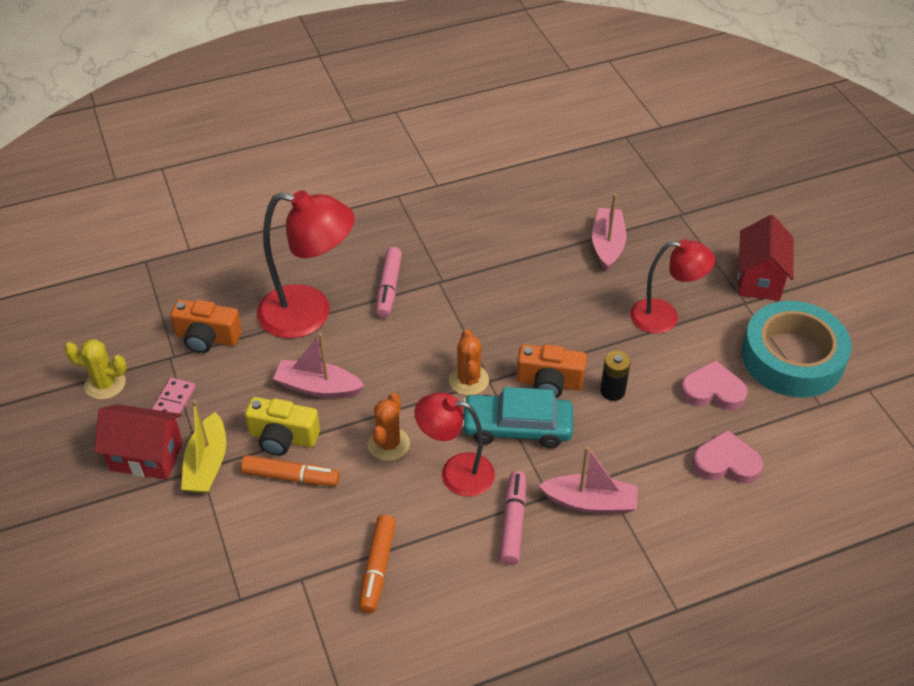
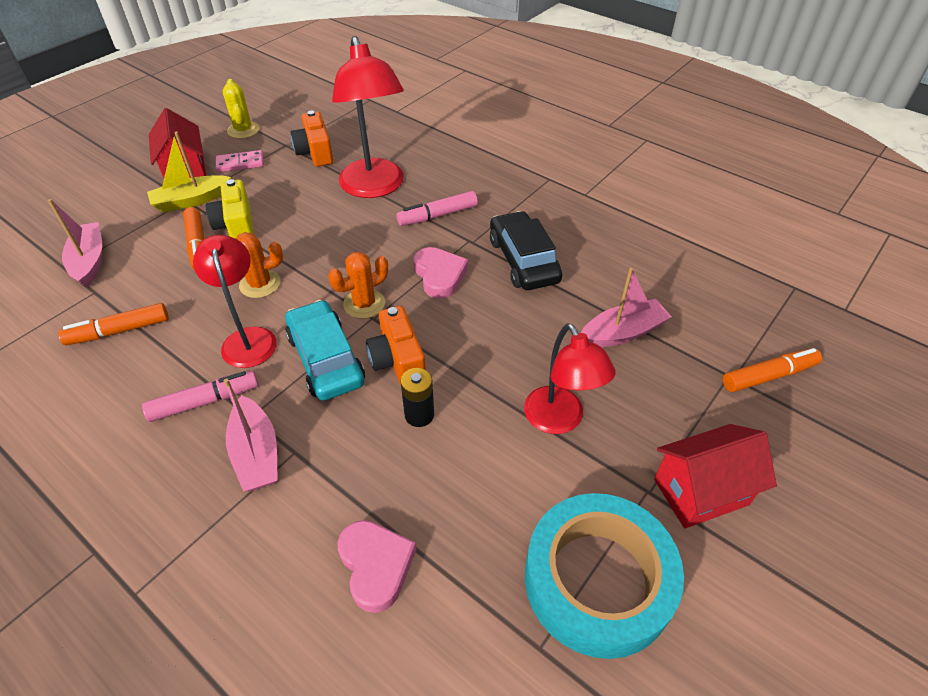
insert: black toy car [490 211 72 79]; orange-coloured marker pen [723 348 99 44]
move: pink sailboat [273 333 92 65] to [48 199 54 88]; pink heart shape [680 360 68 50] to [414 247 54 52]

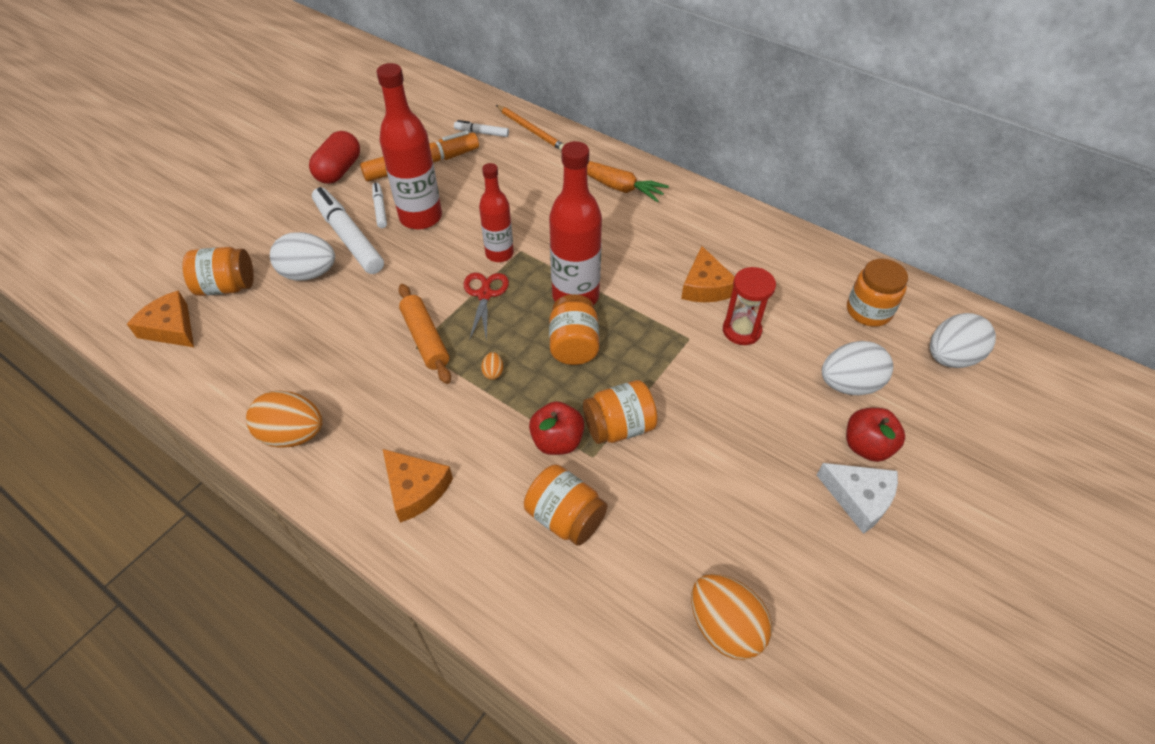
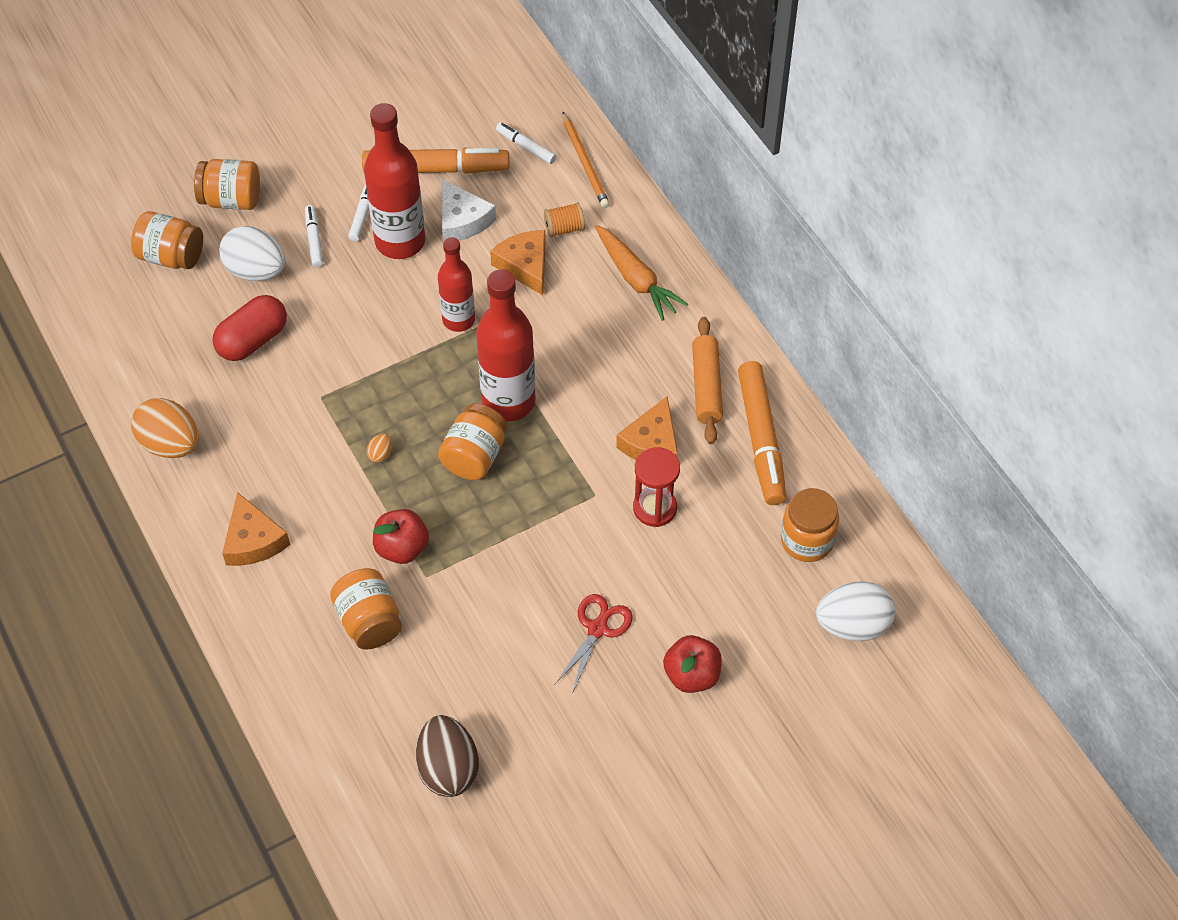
delete: snow-white toy egg [822 341 71 54]
insert: orange-coloured reel of thread [544 202 41 36]; orange-coloured marker pen [738 361 48 144]
move: orange-coloured jar [583 380 75 64] to [194 159 66 51]; red capsule [309 131 51 53] to [212 295 75 66]; snow-white cheese wedge [817 463 81 71] to [442 179 54 63]; orange-coloured cheese wedge [127 290 67 57] to [490 230 56 65]; red pair of scissors [464 273 45 69] to [554 594 79 100]; orange-coloured rolling pin [398 284 53 100] to [692 317 31 127]
recolor: orange-coloured toy egg [691 574 81 86] to dark brown toy egg [416 715 63 82]
resize: snow-white marker pen [312 187 72 87] = [305 205 18 62] x0.49

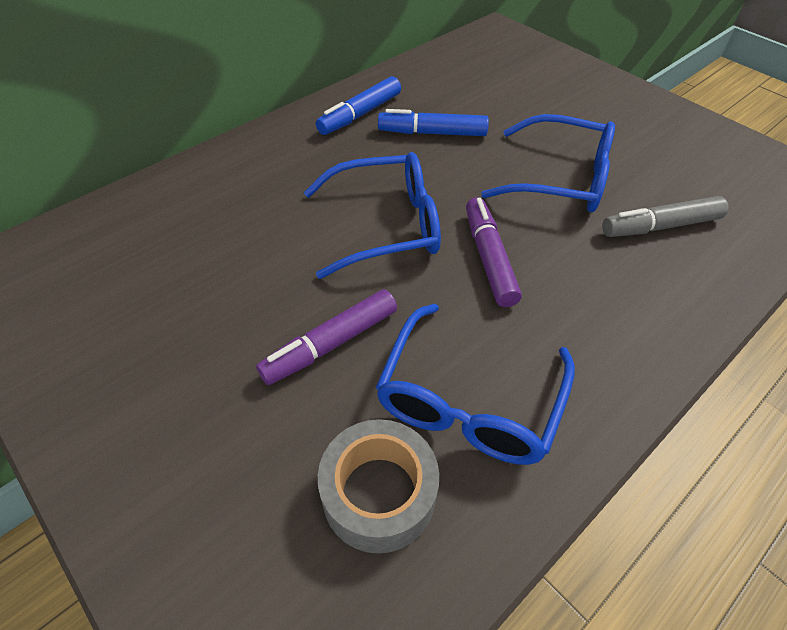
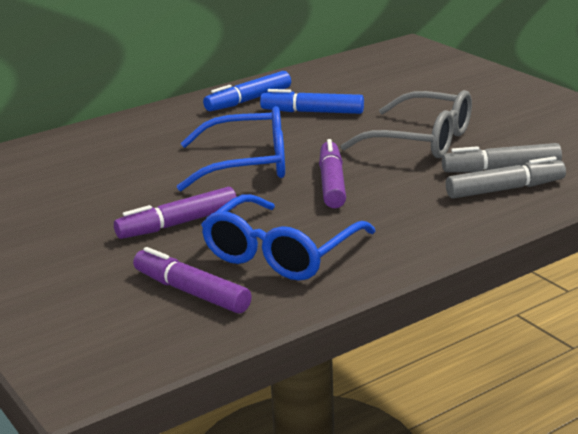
insert: ash-grey marker pen [446 156 120 42]
replace: ash-grey tape [318 419 121 135] to purple marker pen [133 247 119 66]
recolor: royal blue glasses [481 114 134 98] to ash-grey glasses [341 90 131 68]

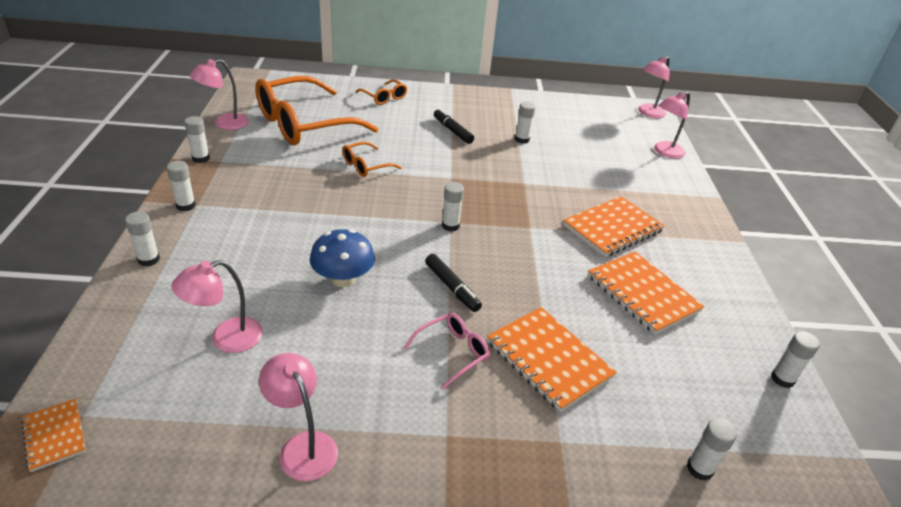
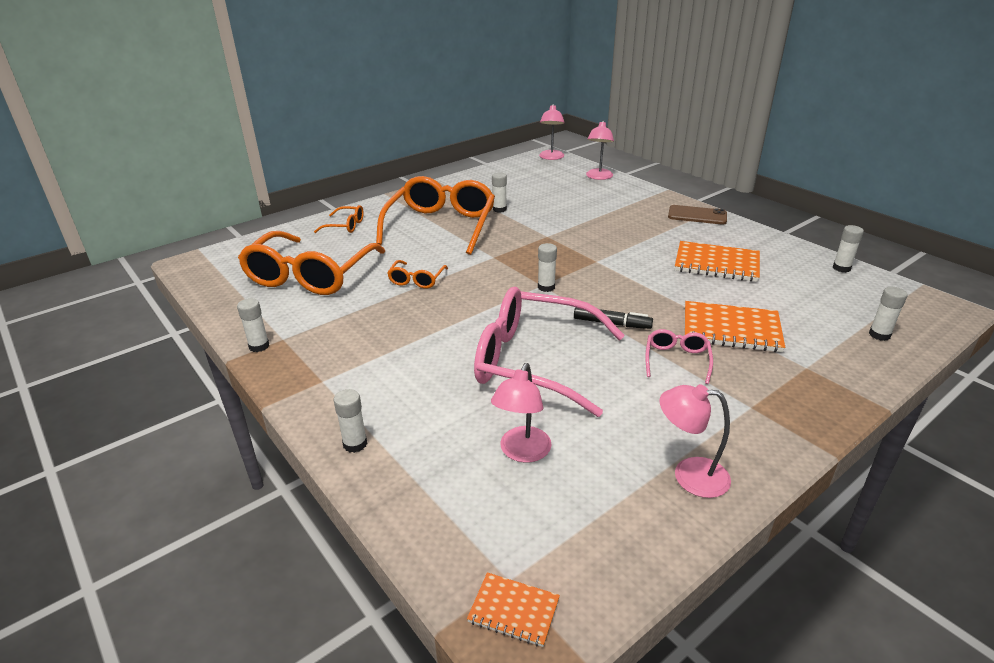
delete: snow-white glue [167 161 29 50]; pink lamp [190 59 59 71]; orange-coloured notebook [563 196 102 61]
insert: dark brown mobile phone [668 205 59 20]
replace: black marker pen [434 109 40 35] to orange-coloured glasses [376 176 119 79]; royal blue mushroom [310 229 65 58] to pink glasses [474 287 151 130]

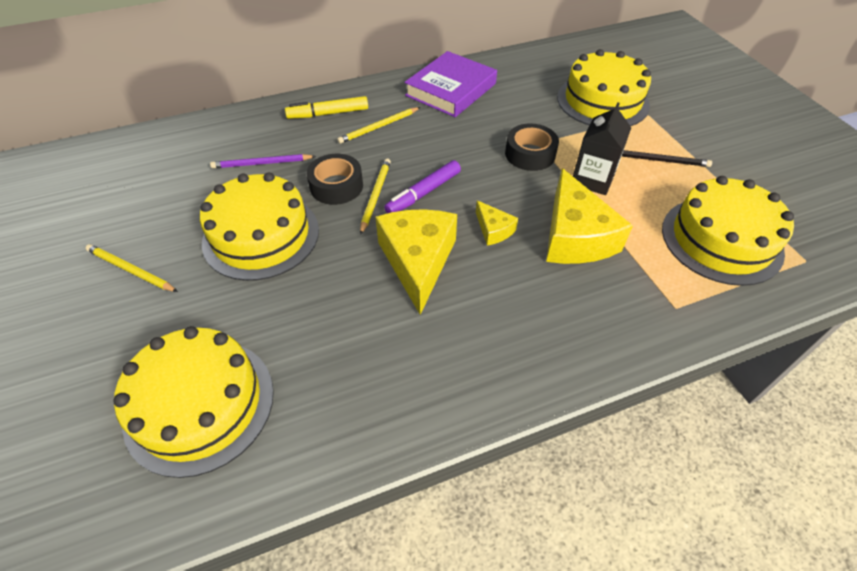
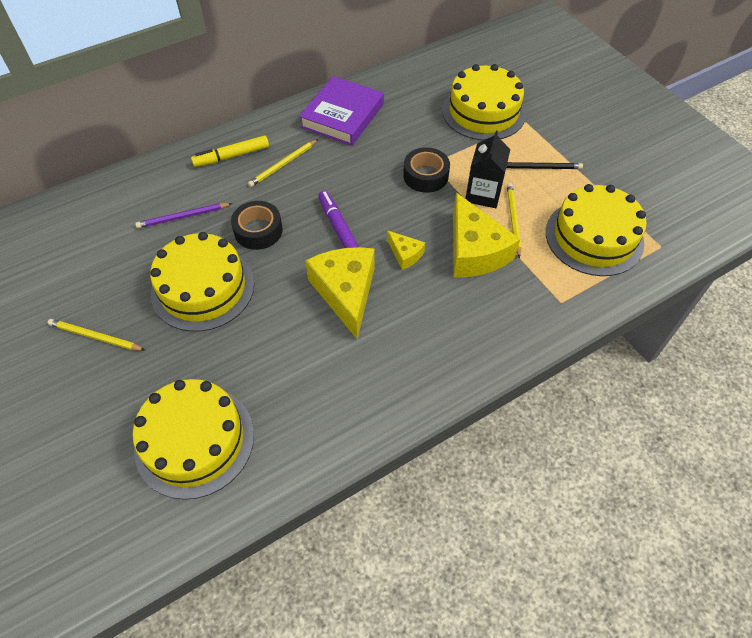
move: yellow pencil [360 158 31 77] to [507 183 14 75]
rotate: purple marker pen [384 160 77 53] = [318 191 41 57] 120 degrees clockwise

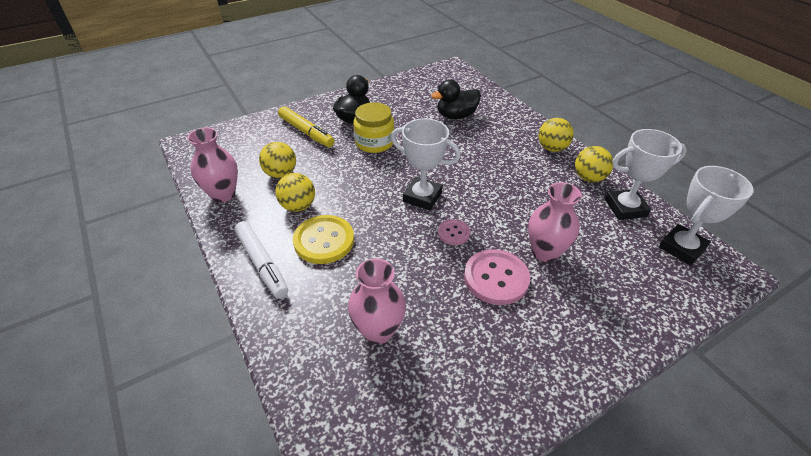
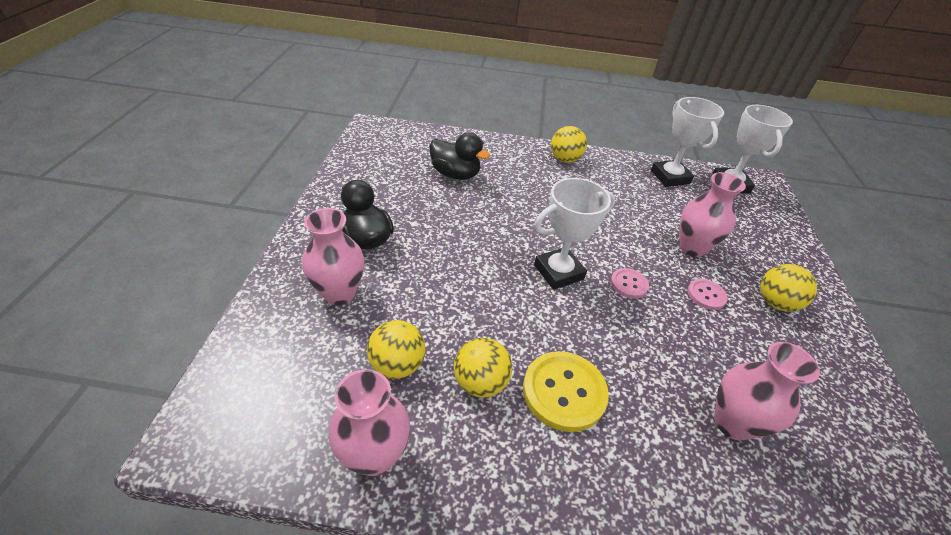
delete: snow-white marker pen [235 221 53 78]; yellow jar [353 102 41 51]
move: yellow sphere [575 146 38 36] to [760 264 57 48]
replace: yellow marker pen [278 106 57 41] to pink tall vase [302 208 62 97]
rotate: black rubber duck [431 79 50 40] = [429 132 61 48] 75 degrees counterclockwise; snow-white prize cup [605 129 82 91] = [651 97 73 90] 45 degrees counterclockwise
resize: pink shirt button [464 250 66 55] = [688 279 40 31] x0.55

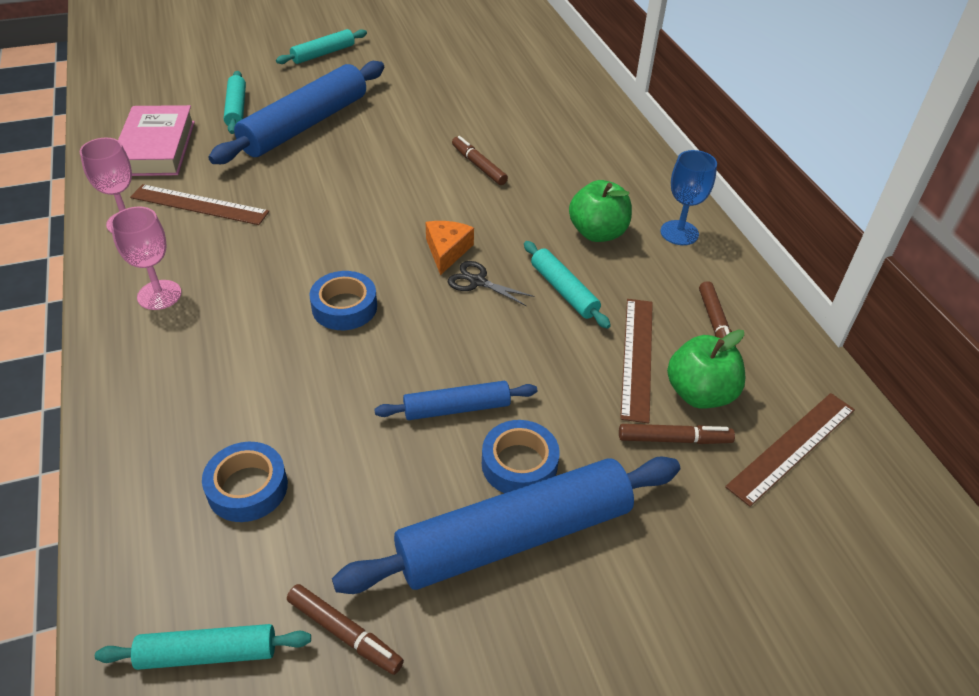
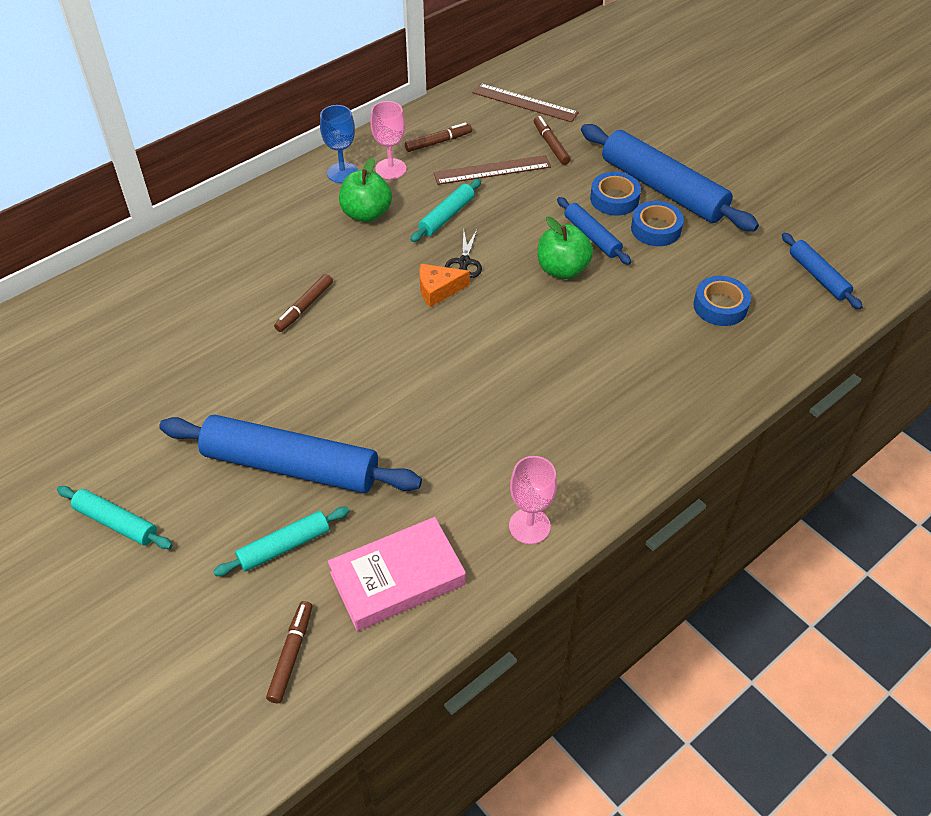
delete: dark brown straightedge [130 184 139 41]
move: dark brown marker pen [287 584 117 91] to [266 601 46 102]; pink chalice [110 207 72 103] to [371 101 35 78]; green toy apple [667 329 78 80] to [538 217 55 62]; royal blue tape [309 271 68 59] to [631 201 53 45]
recolor: teal rolling pin [95 624 216 46] to royal blue rolling pin [782 233 81 76]

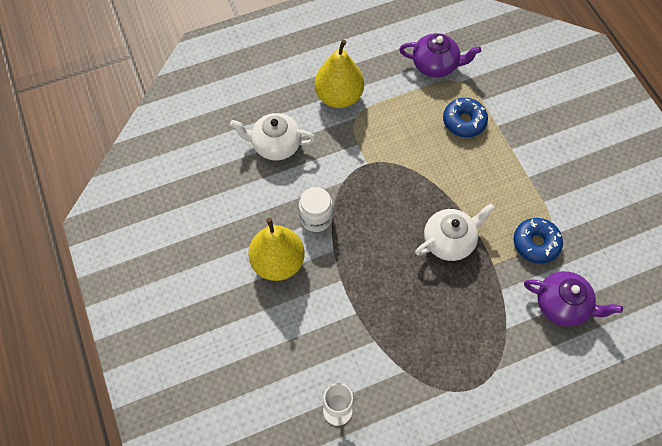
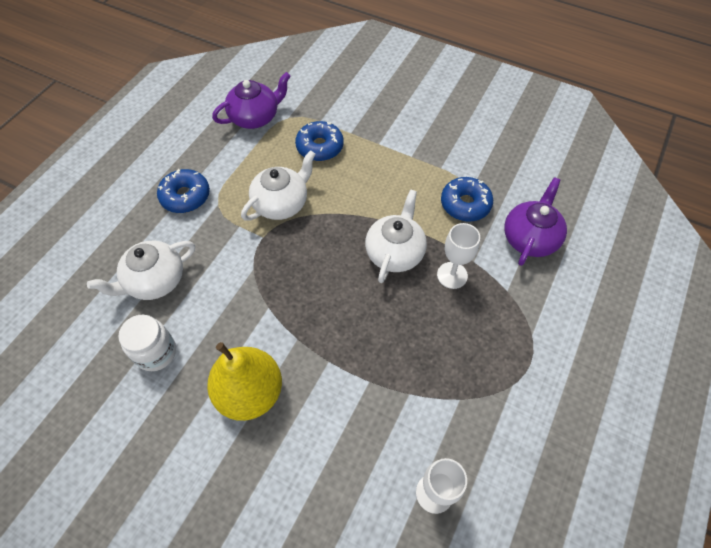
insert: snow-white tea pot [241 150 75 71]; snow-white chalice [437 223 43 66]
move: snow-white jar [299 187 34 45] to [118 315 58 56]
replace: yellow pear [315 40 49 68] to royal blue glazed donut [157 169 53 44]
rotate: purple tea pot [524 271 99 56] = [504 177 63 89] 45 degrees counterclockwise

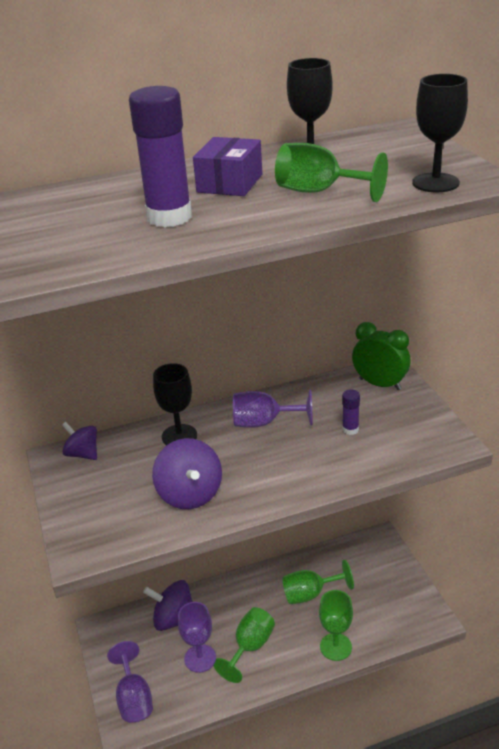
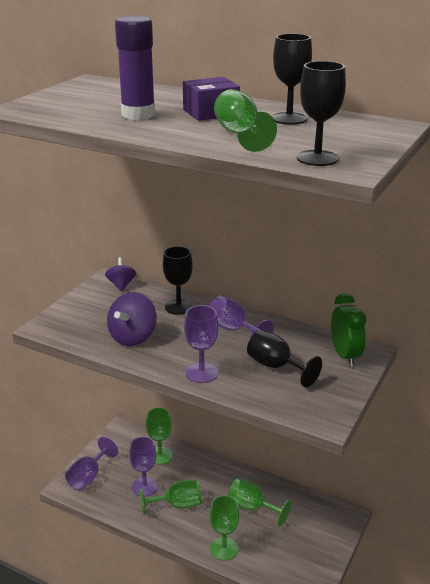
insert: purple chalice [184 305 35 78]
replace: purple spinning top [143 580 50 51] to green chalice [146 407 27 58]; purple glue [342 389 18 46] to black chalice [247 330 75 57]

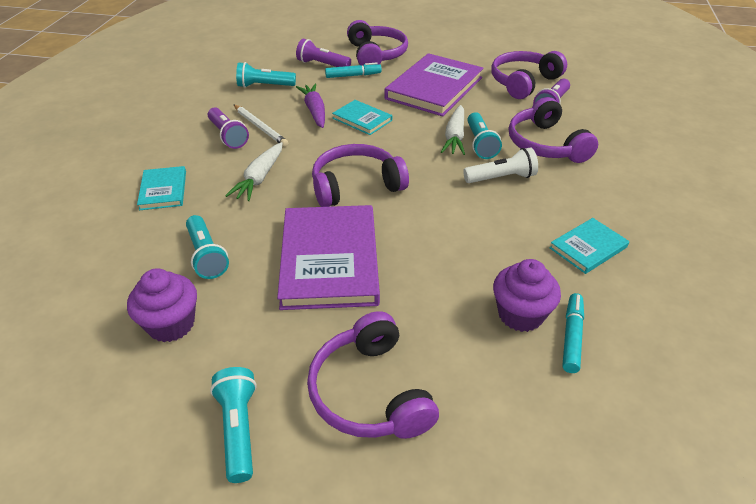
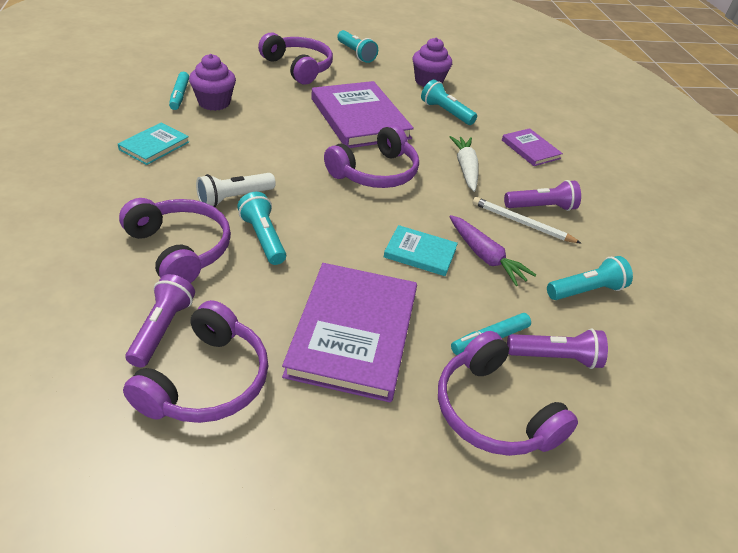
delete: snow-white root vegetable [441 105 24 50]
recolor: teal hardcover [137 166 49 44] to purple hardcover [502 128 61 38]
rotate: purple flashlight [208 107 41 42] = [504 180 77 31] 135 degrees clockwise

